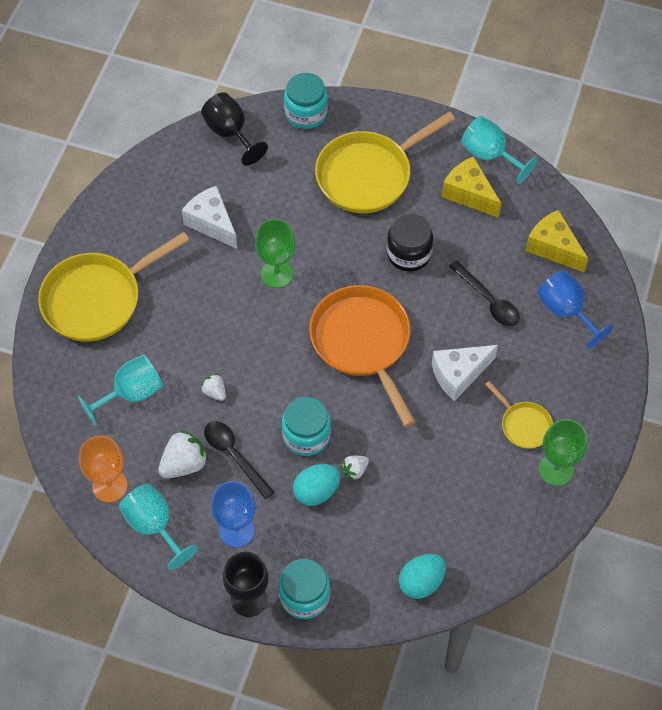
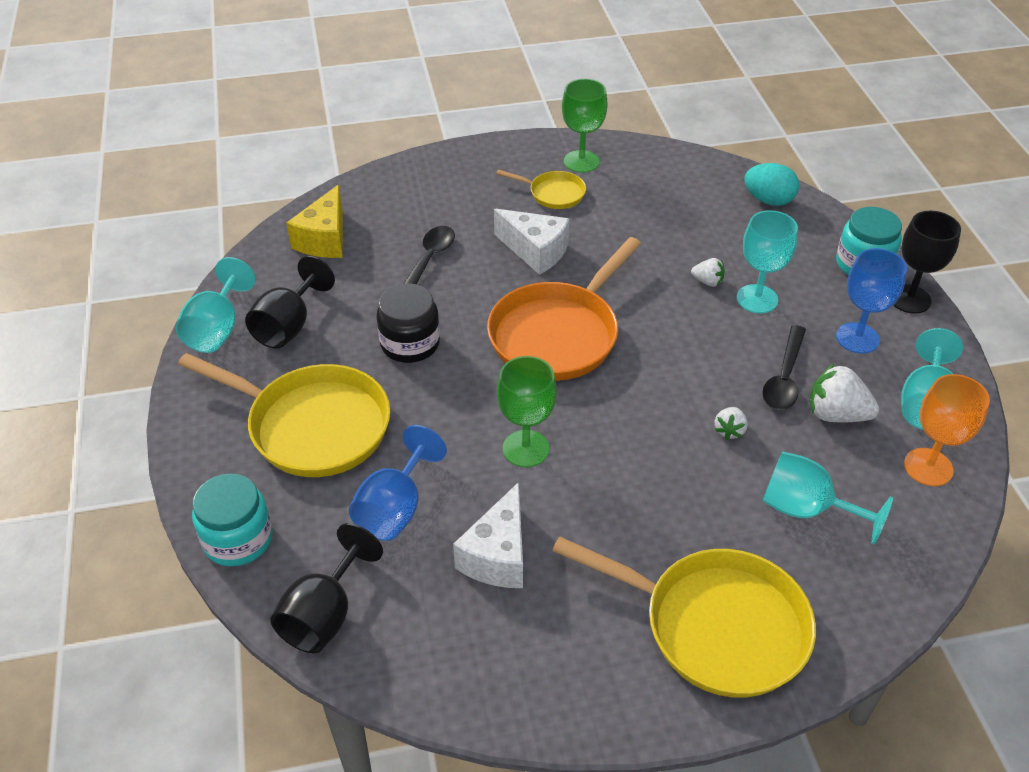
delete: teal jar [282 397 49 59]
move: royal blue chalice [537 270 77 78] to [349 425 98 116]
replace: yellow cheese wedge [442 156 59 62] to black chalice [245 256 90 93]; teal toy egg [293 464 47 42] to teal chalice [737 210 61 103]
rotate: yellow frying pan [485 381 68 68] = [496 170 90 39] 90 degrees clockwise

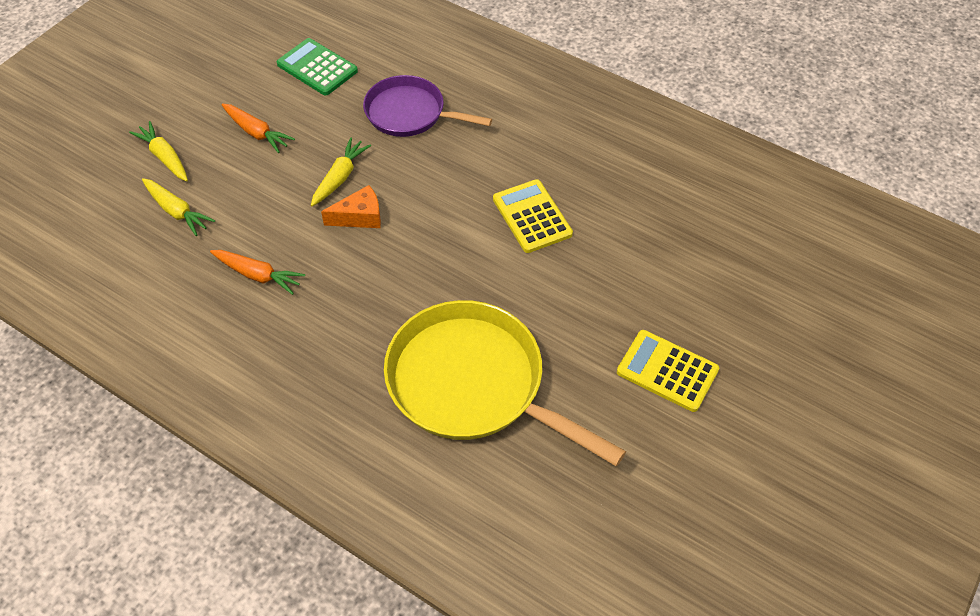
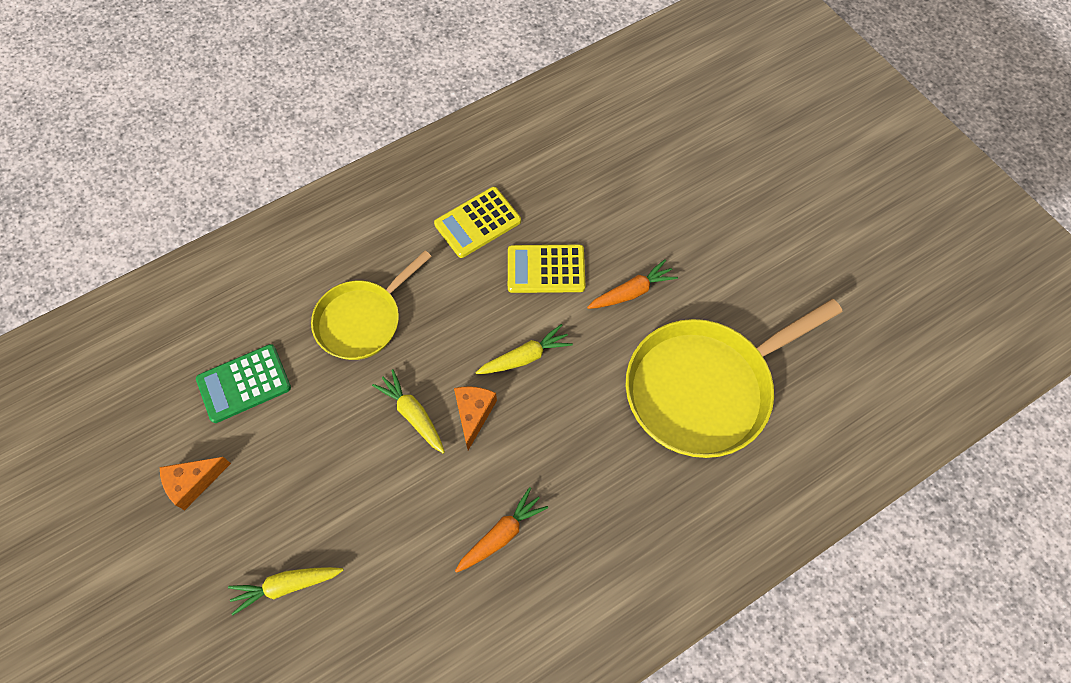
insert: orange-coloured cheese wedge [160 457 71 53]
move: yellow calculator [617 330 102 82] to [434 187 87 71]; yellow root vegetable [142 178 73 58] to [476 324 97 50]; orange-coloured root vegetable [222 103 73 50] to [587 259 91 50]
recolor: purple frying pan [363 75 129 62] to yellow frying pan [311 250 121 110]

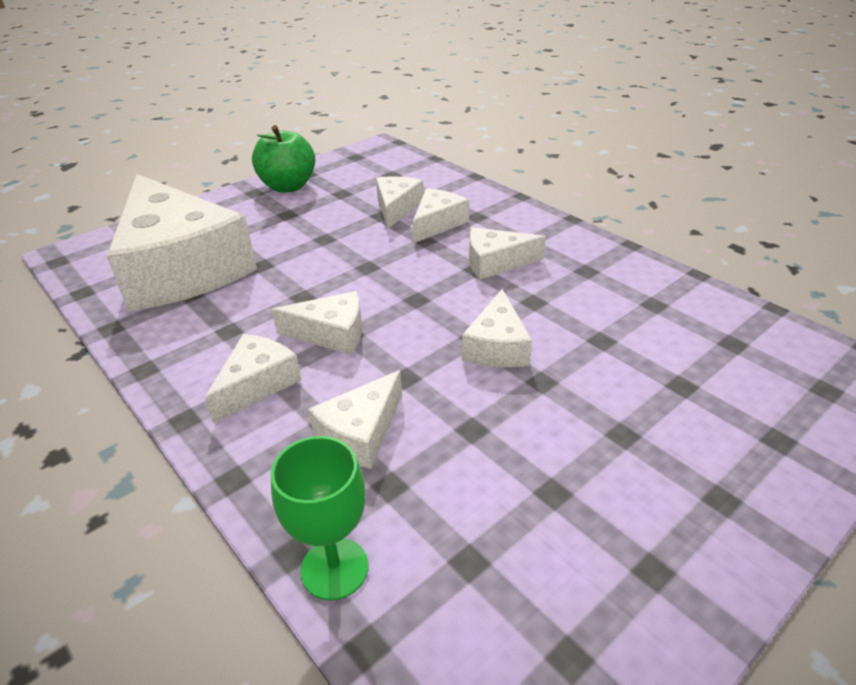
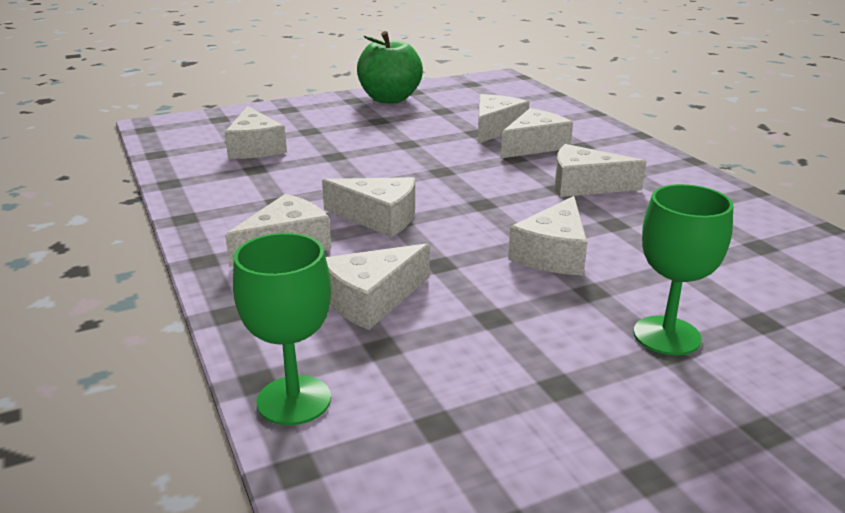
insert: green chalice [634 184 99 171]
resize: snow-white cheese wedge [107 174 150 137] = [225 106 62 53] x0.44

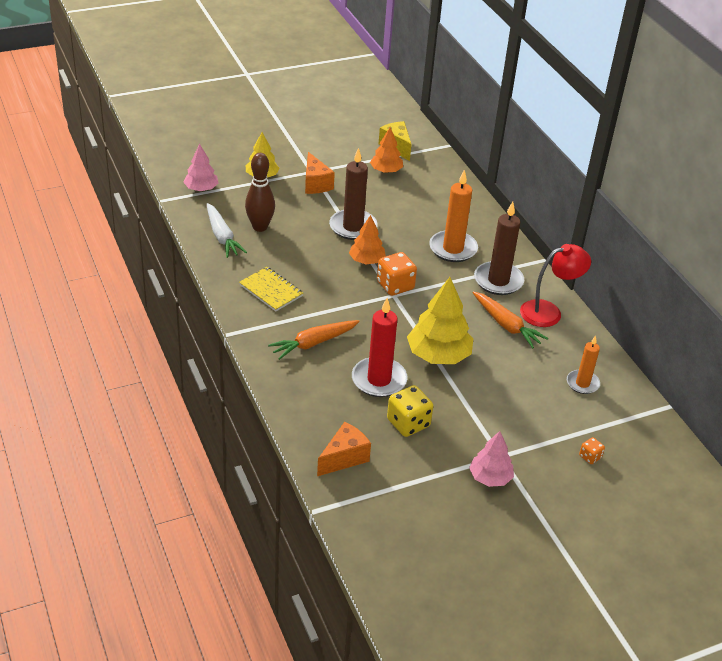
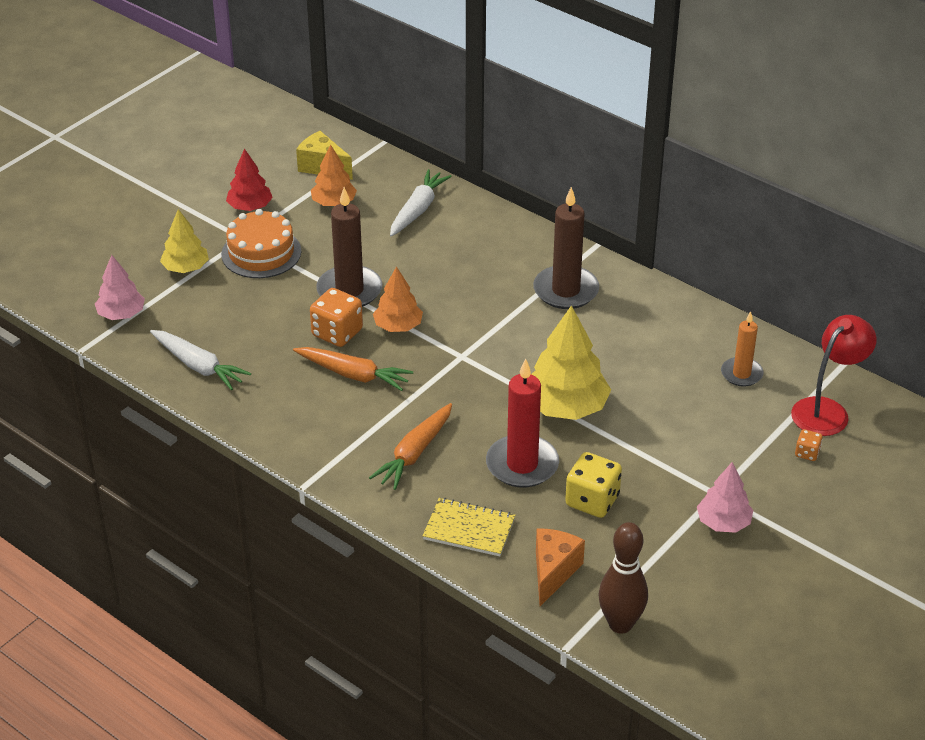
delete: orange-coloured candle [429 169 49 93]
insert: red tree [226 148 47 63]; snow-white root vegetable [390 169 62 68]
move: orange-coloured root vegetable [472 291 76 57] to [293 347 120 44]; orange-coloured game die [377 252 40 44] to [310 288 53 59]; yellow notebook [239 267 64 45] to [423 498 92 58]; dark brown bowling pin [245 153 30 79] to [598 522 50 112]; red lamp [520 244 71 83] to [791 315 86 121]
replace: orange-coloured cheese wedge [305 152 30 42] to orange-coloured gateau [221 209 80 69]

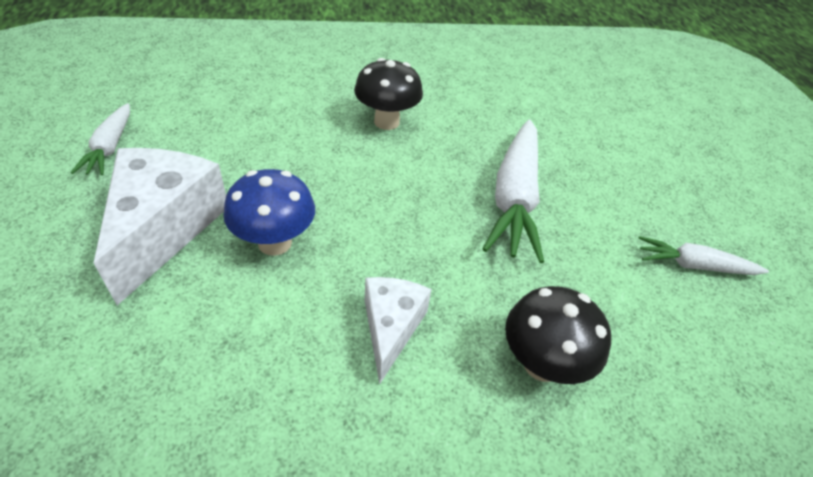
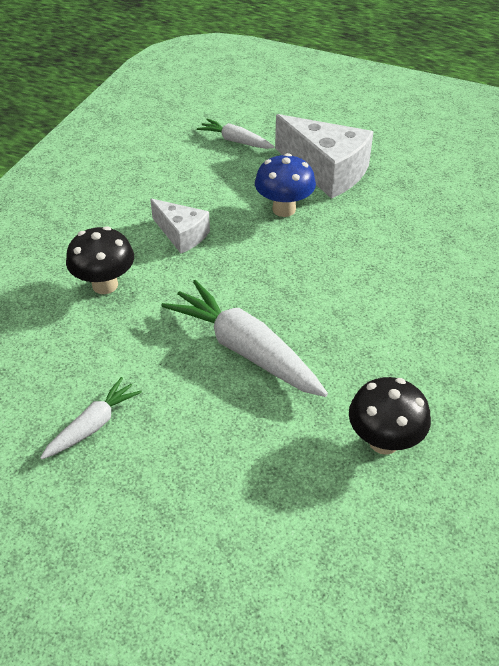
move: snow-white root vegetable [71 103 59 72] to [197 119 77 30]; black mushroom [354 58 69 72] to [349 377 82 78]

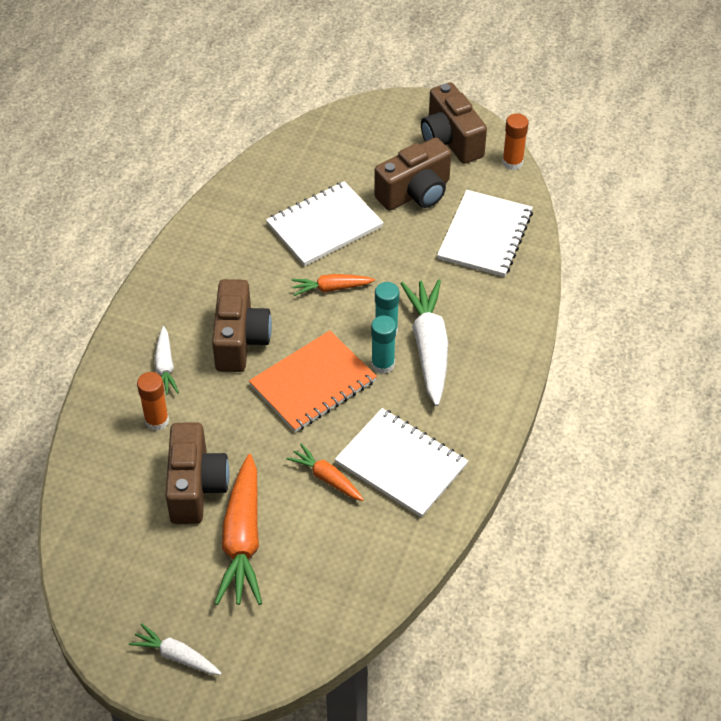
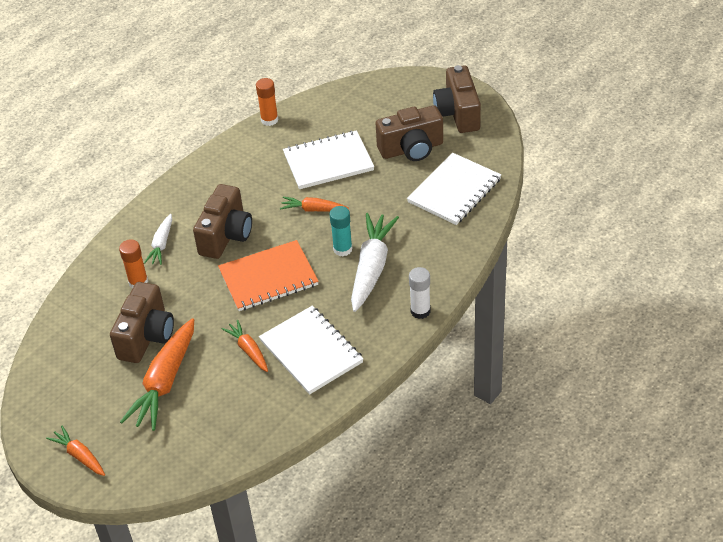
delete: teal glue [371 315 25 59]
insert: snow-white glue [409 267 22 52]
move: orange-coloured glue [502 113 26 57] to [256 78 22 48]
recolor: snow-white root vegetable [129 624 93 51] to orange-coloured root vegetable [46 426 59 50]

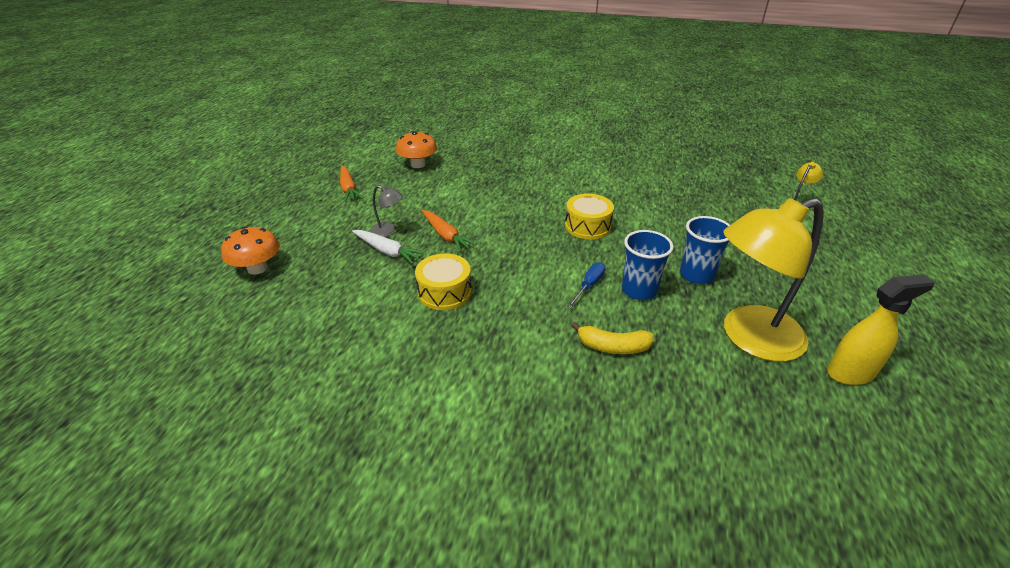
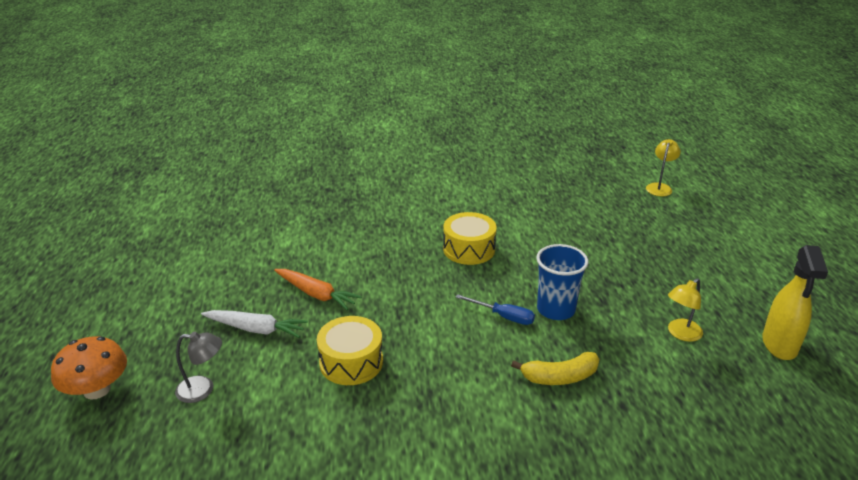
delete: orange-coloured root vegetable [340 165 23 37]; orange-coloured mushroom [396 131 41 37]; royal blue cup [680 216 50 68]
move: ash-grey lamp [370 185 33 52] to [175 332 47 71]
rotate: royal blue hand screwdriver [567 262 38 46] = [456 294 79 31] 105 degrees clockwise; yellow spray bottle [827 274 108 111] = [762 245 66 115] 135 degrees clockwise
resize: yellow lamp [723 198 101 164] = [668 278 35 64] x0.41

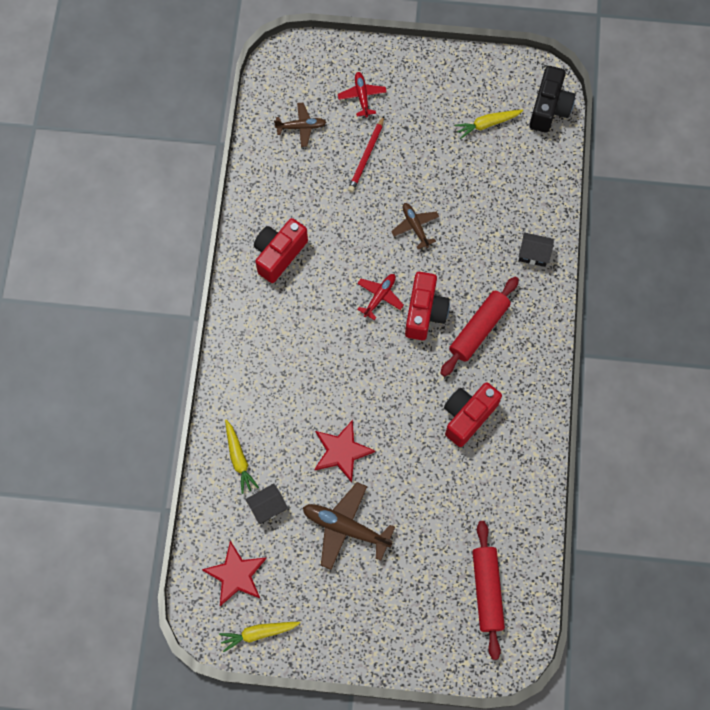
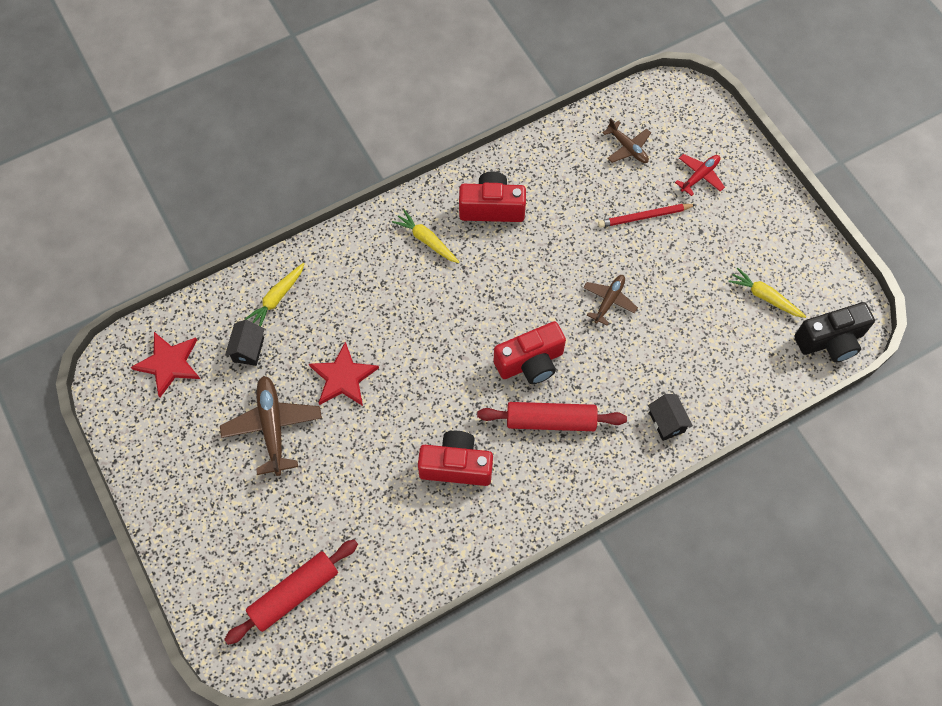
delete: red toy plane [357 274 47 46]
move: yellow root vegetable [219 622 81 30] to [392 210 67 53]
rotate: black toy house [245 483 43 41] = [225 320 40 46] 75 degrees clockwise

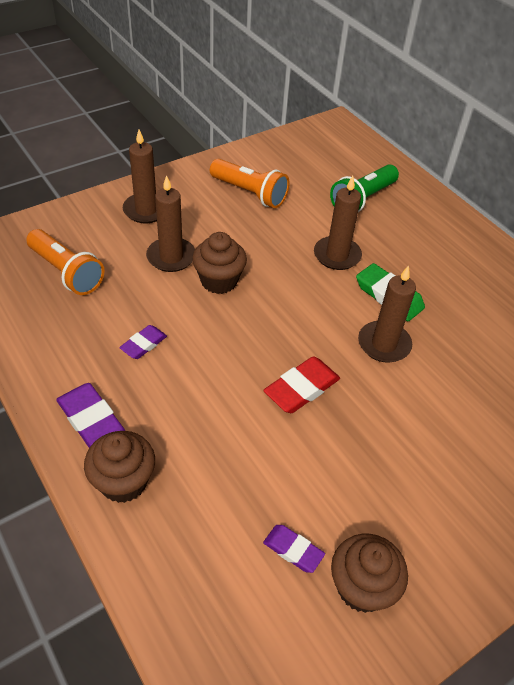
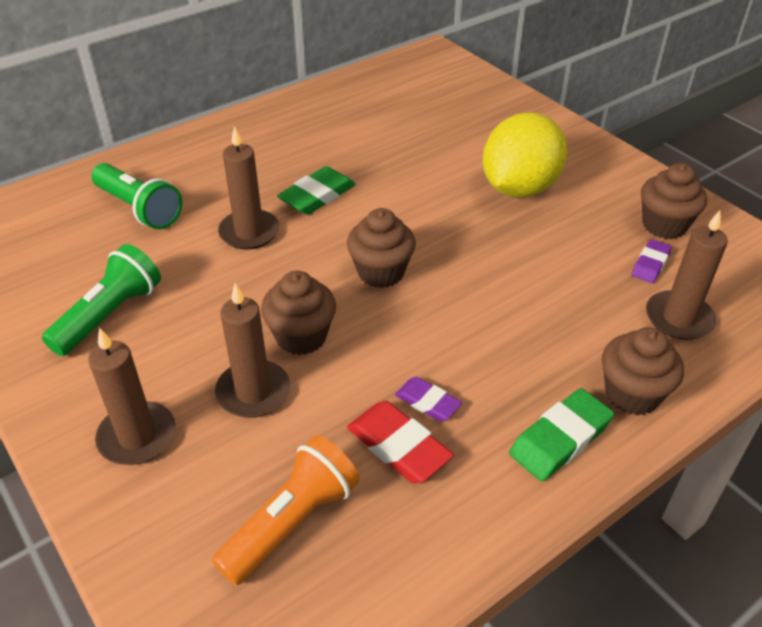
insert: dark brown muffin [347 208 69 80]; yellow lemon [483 112 84 86]
move: red eraser [263 356 77 57] to [347 401 107 82]; dark brown candle [358 265 58 98] to [646 210 82 130]
recolor: orange-coloured flashlight [210 159 80 49] to green flashlight [42 244 119 112]; purple eraser [56 383 69 65] to green eraser [509 388 105 93]

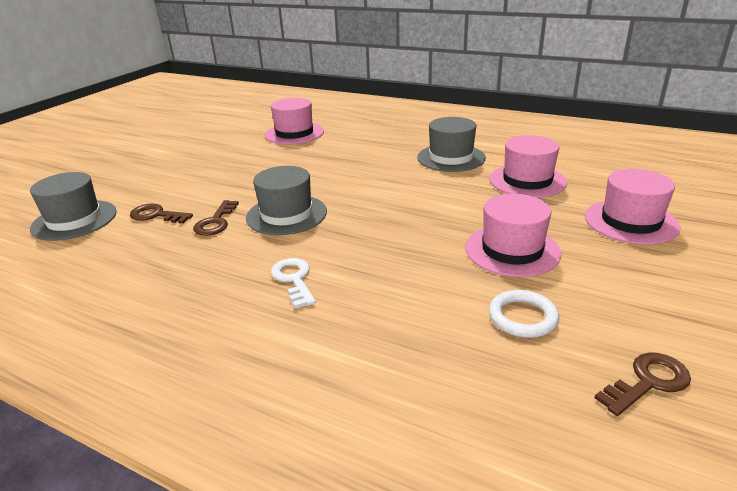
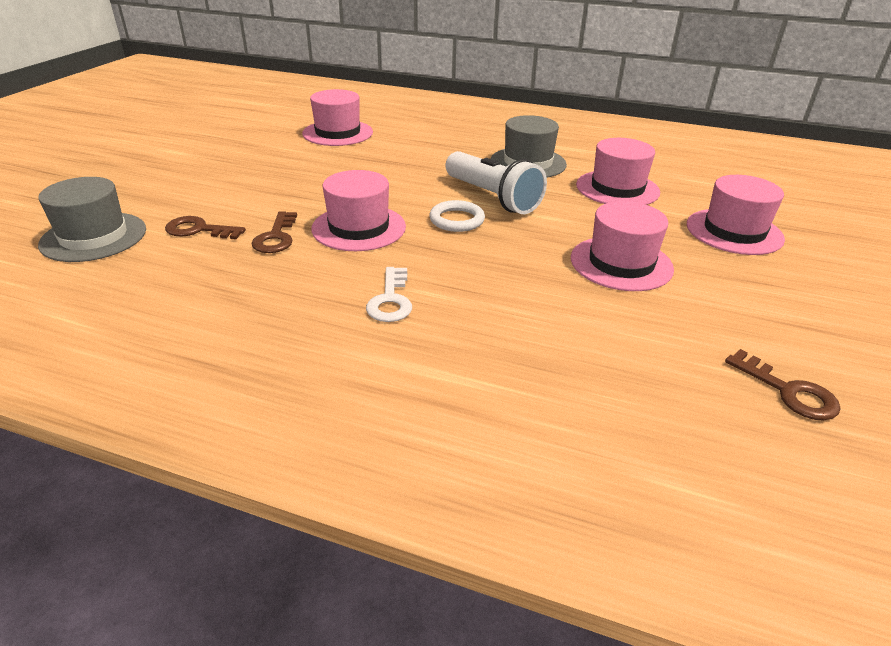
insert: snow-white flashlight [446 151 101 63]
move: snow-white ring [489 290 70 48] to [429 200 56 32]
recolor: ash-grey top hat [246 166 81 69] to pink top hat [311 170 95 81]
rotate: snow-white latchkey [271 258 45 50] = [366 267 46 55] 150 degrees counterclockwise; dark brown latchkey [595 353 96 63] = [725 349 115 72] 90 degrees clockwise

